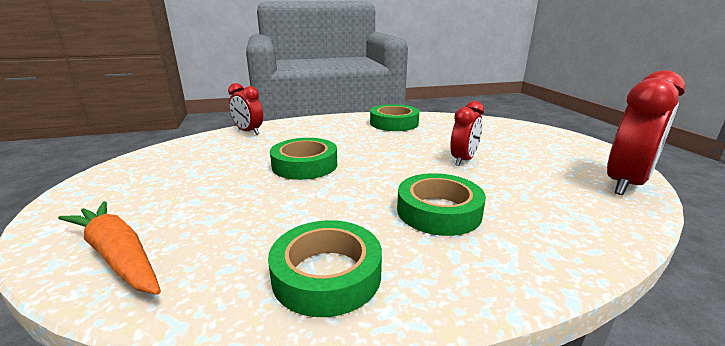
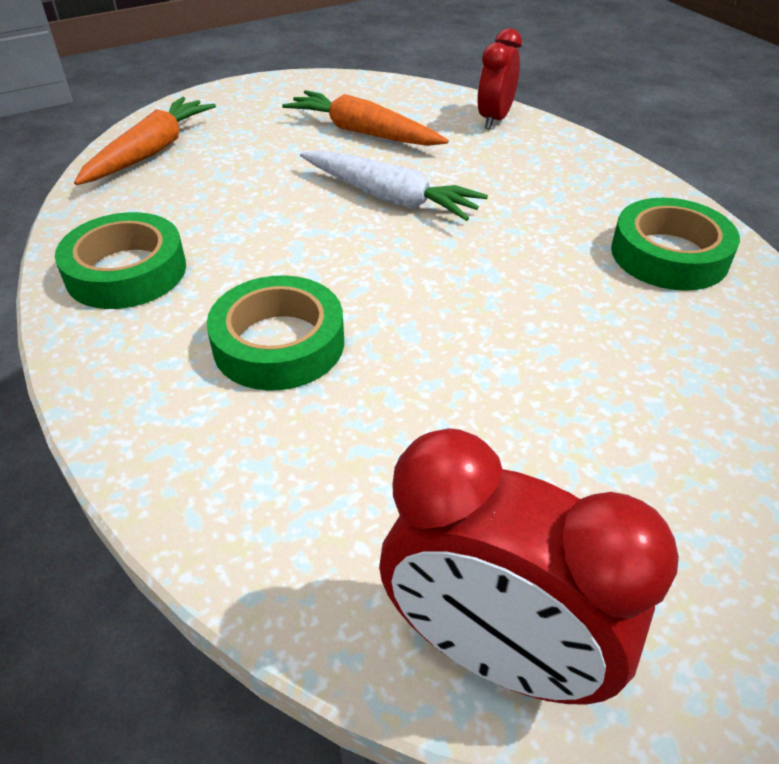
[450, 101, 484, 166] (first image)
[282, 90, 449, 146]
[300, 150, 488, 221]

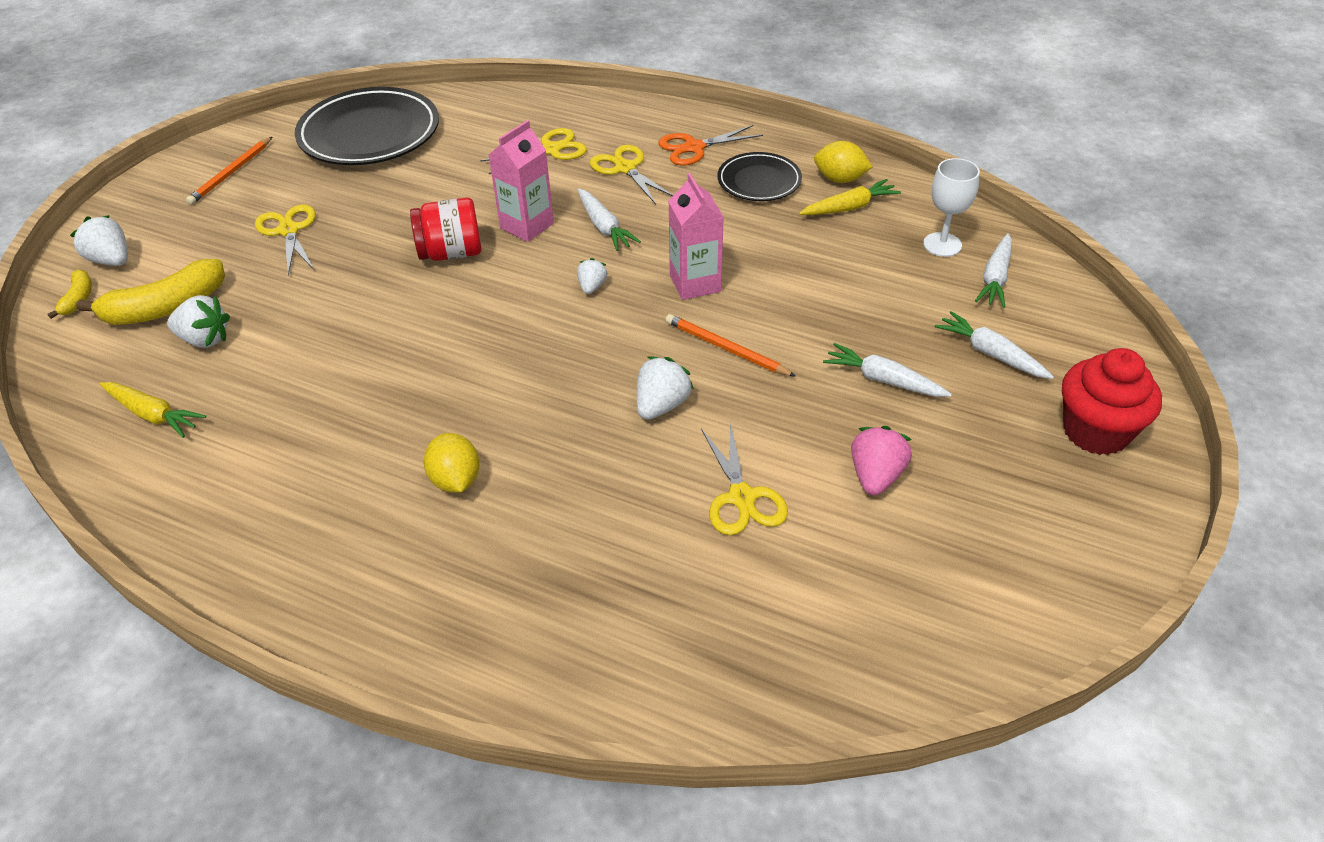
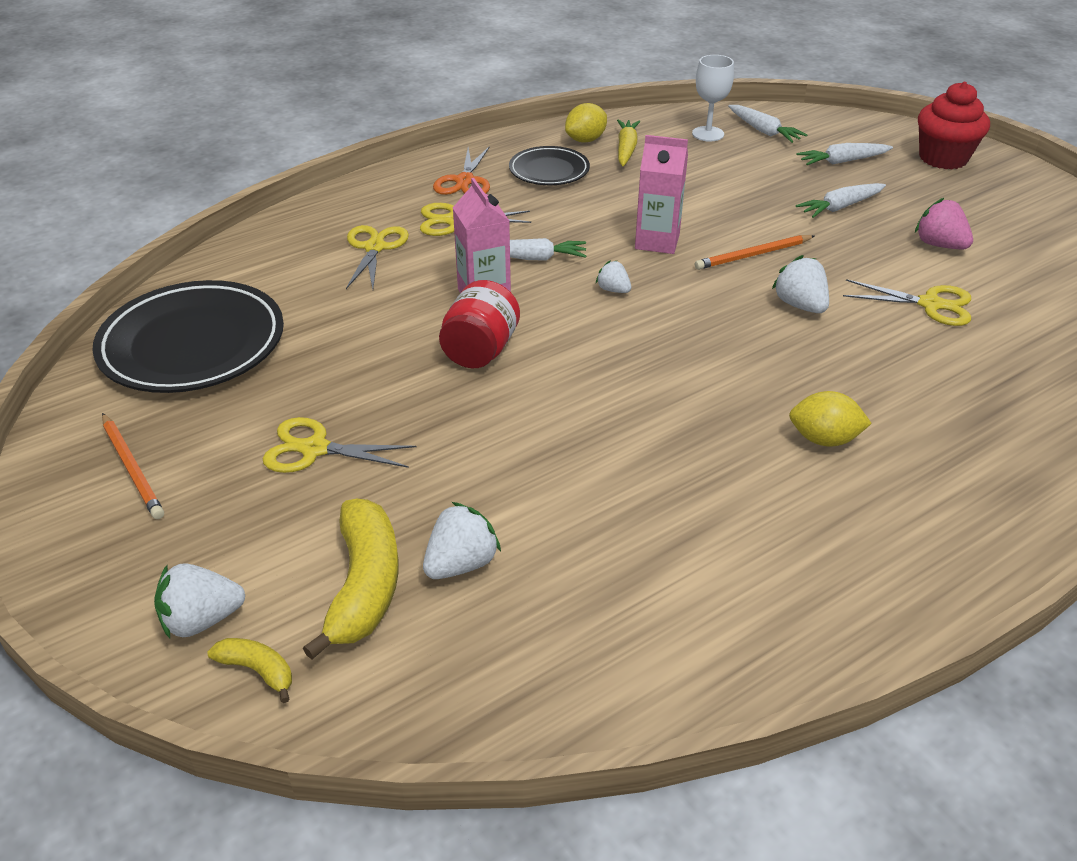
[99, 382, 206, 438] (first image)

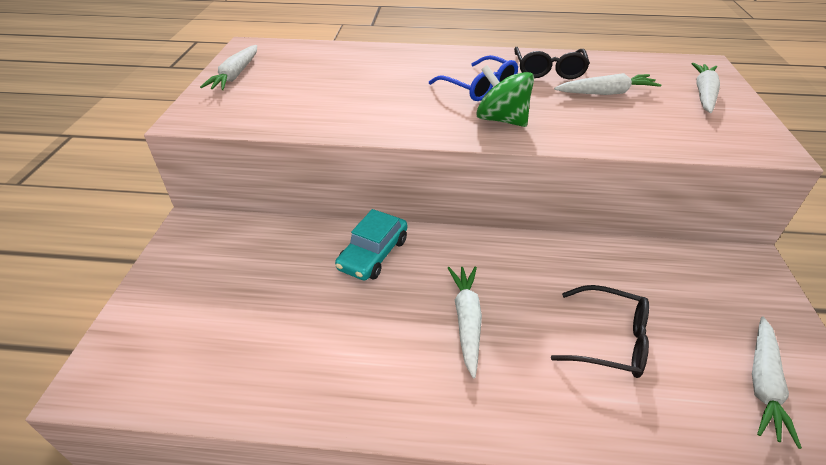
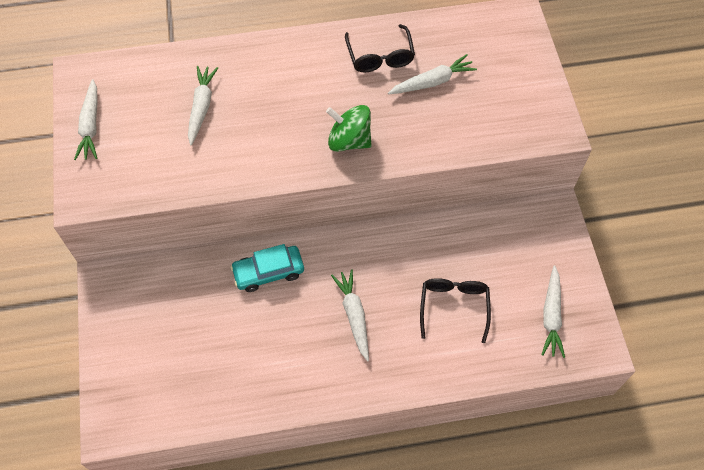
[429, 55, 518, 101] (first image)
[188, 66, 218, 146]
[230, 244, 304, 292]
[420, 278, 491, 343]

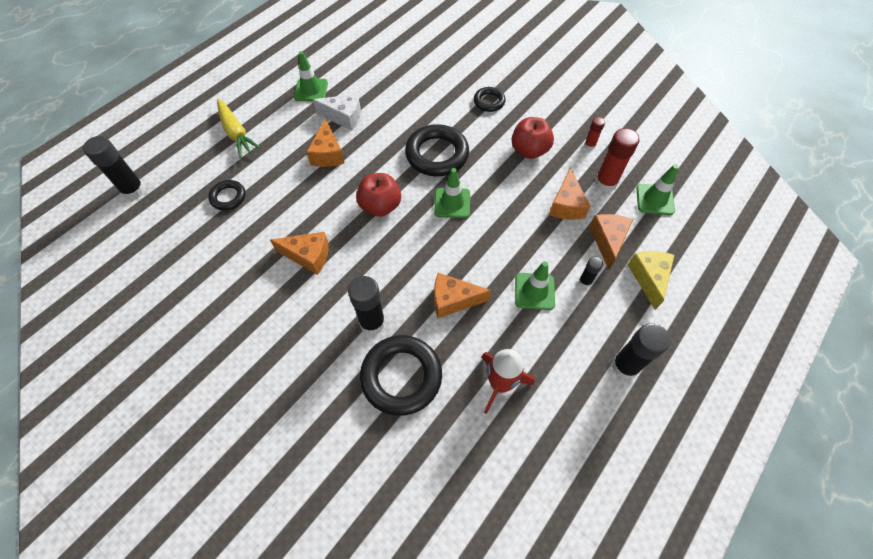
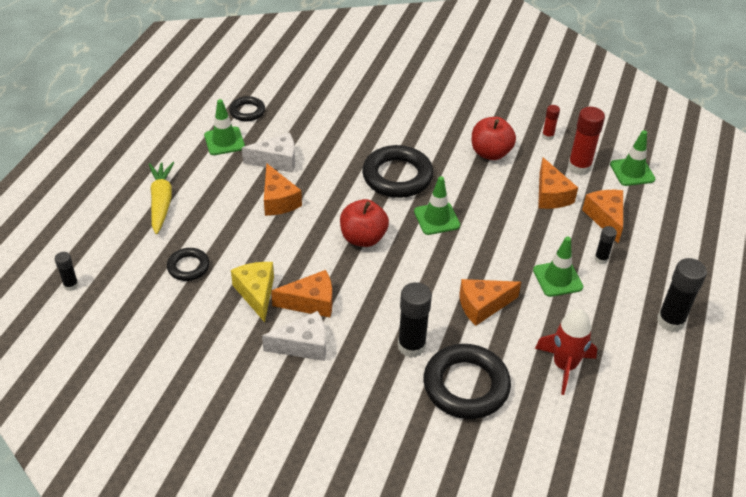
[262, 311, 326, 361]
[229, 96, 265, 122]
[231, 262, 274, 322]
[149, 162, 174, 234]
[55, 252, 79, 291]

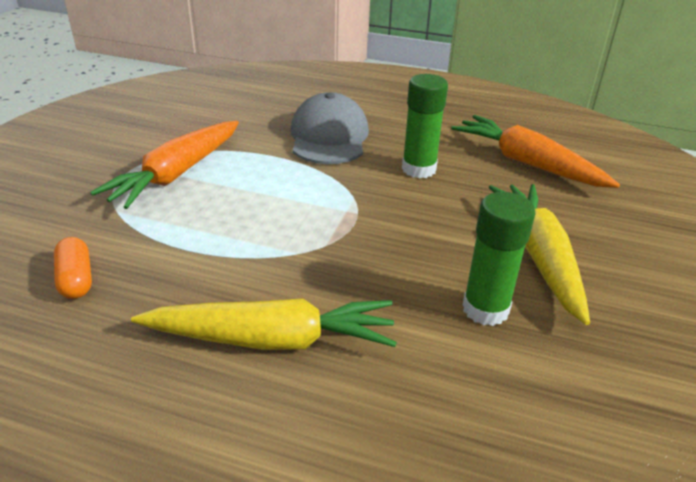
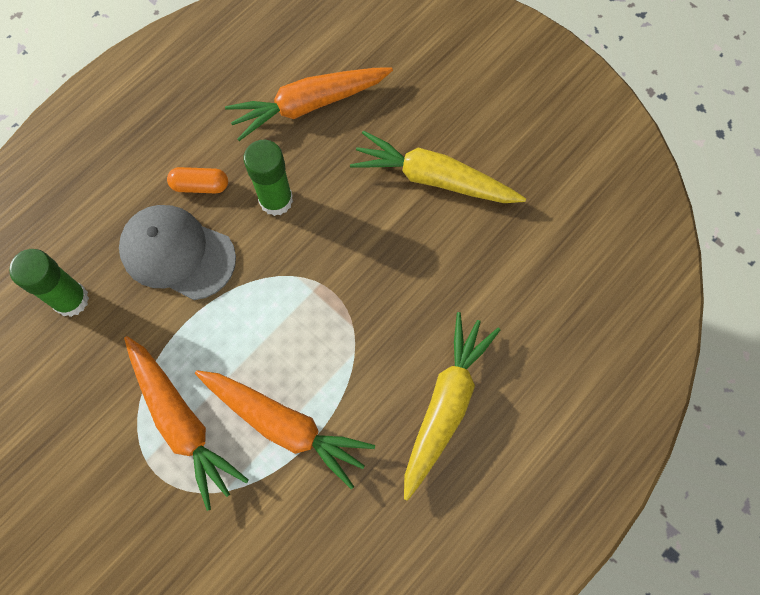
[195, 370, 375, 489]
[167, 167, 228, 193]
[9, 249, 89, 317]

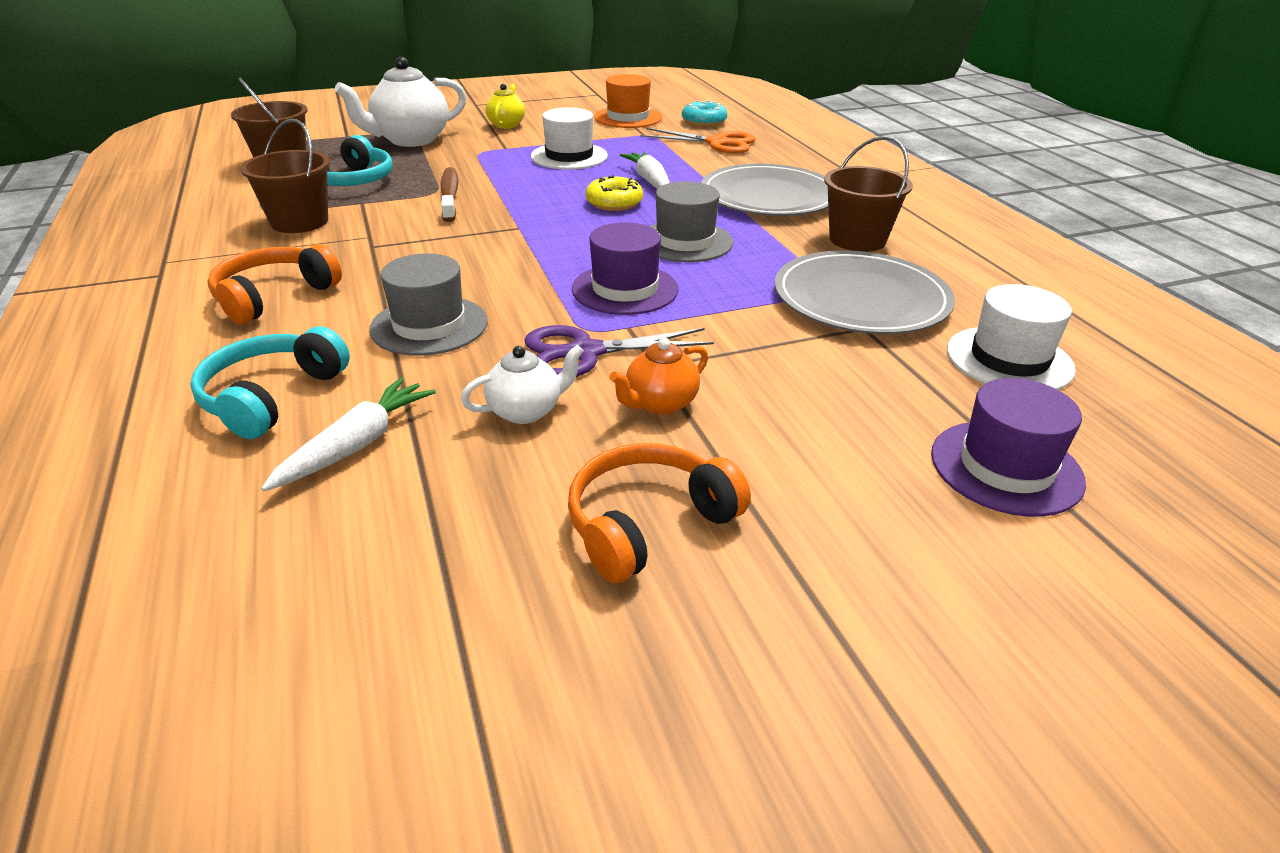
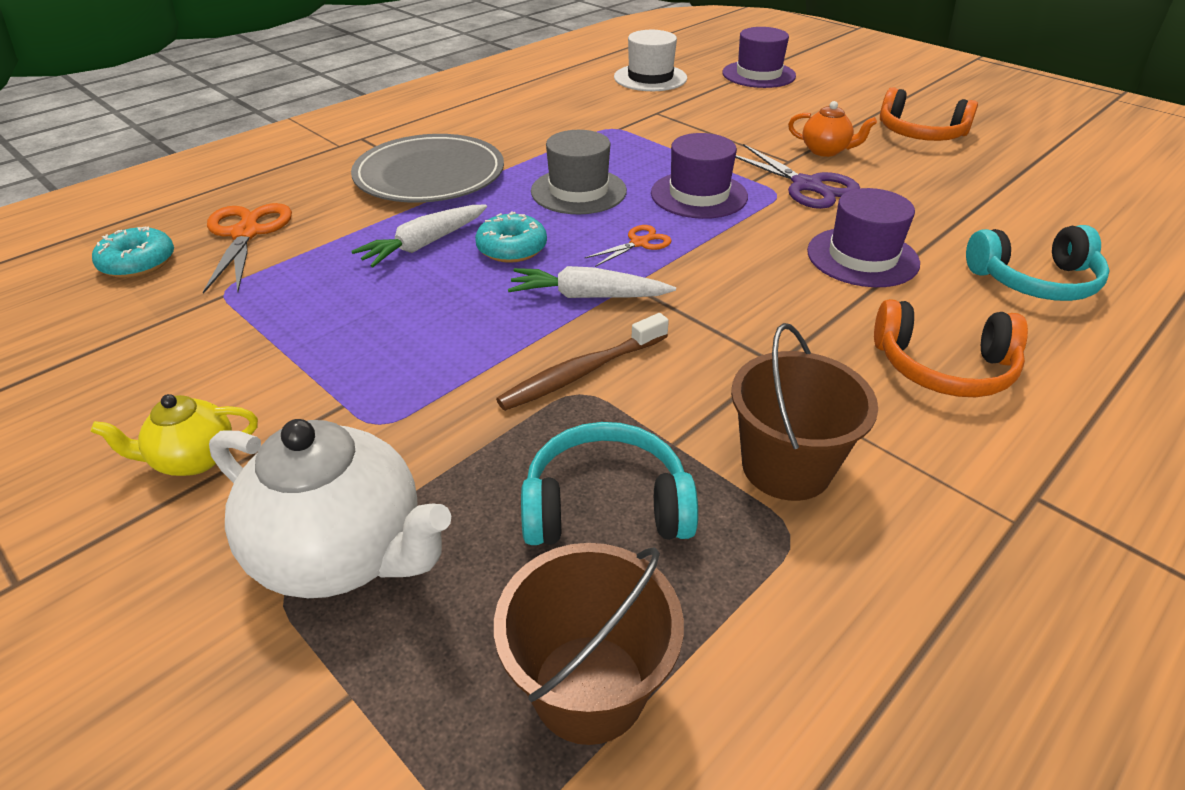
[461, 345, 584, 424] (first image)
[531, 107, 608, 170] (first image)
[594, 74, 662, 128] (first image)
[775, 251, 955, 334] (first image)
[824, 136, 913, 252] (first image)
[584, 225, 672, 267]
[508, 266, 676, 298]
[807, 188, 920, 287]
[475, 212, 547, 263]

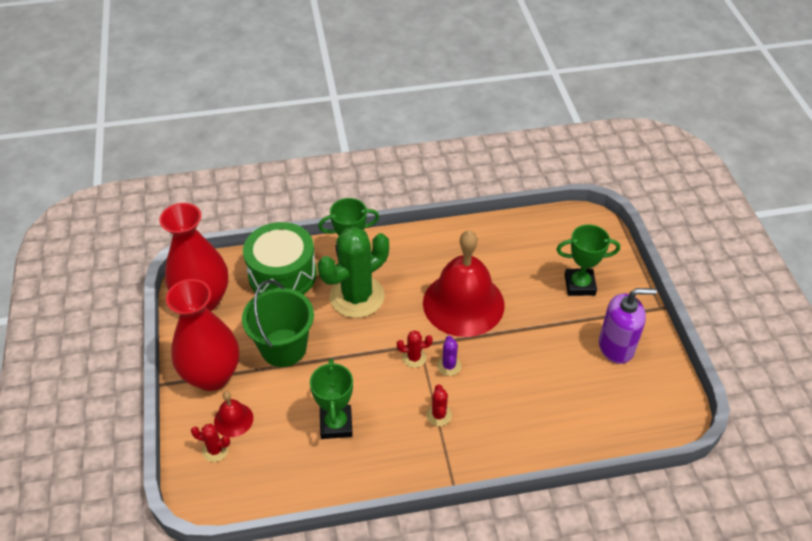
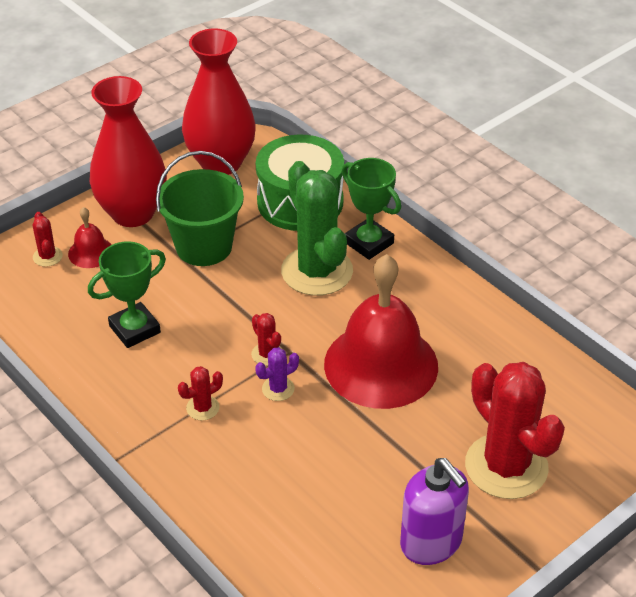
[465, 362, 565, 499]
[281, 161, 353, 296]

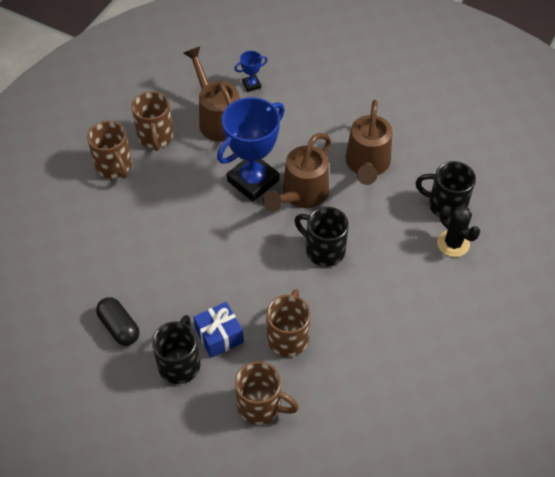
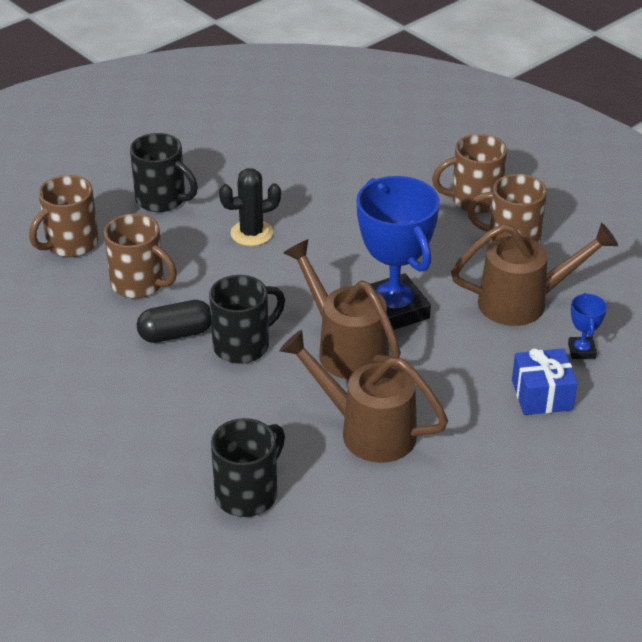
[137, 300, 211, 343]
[512, 348, 578, 415]
[219, 168, 281, 246]

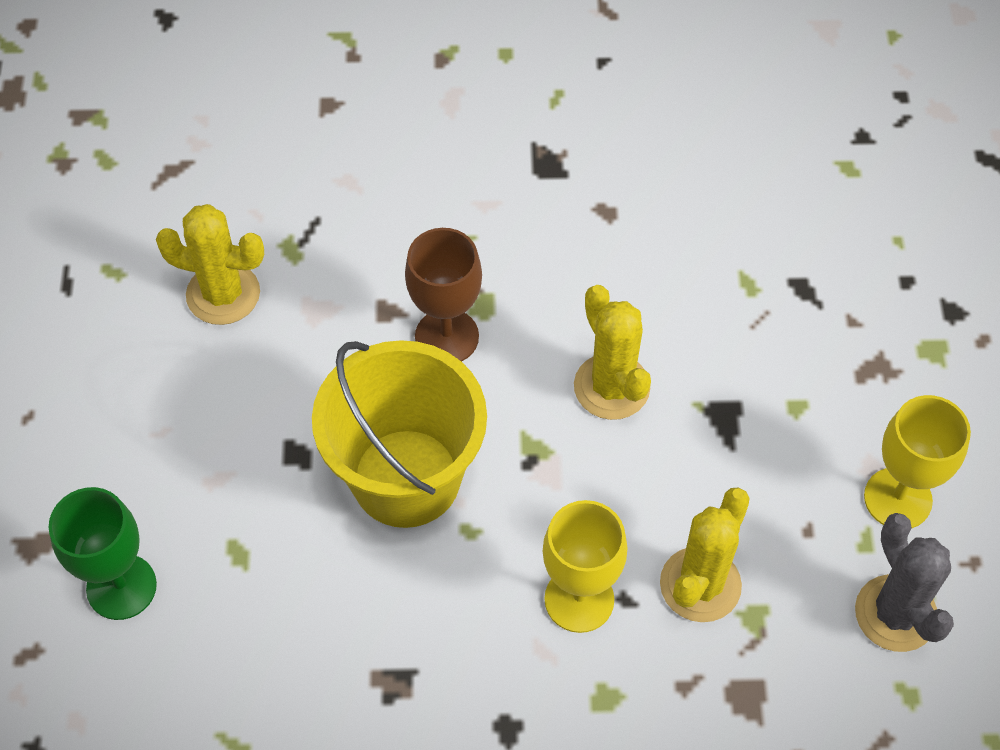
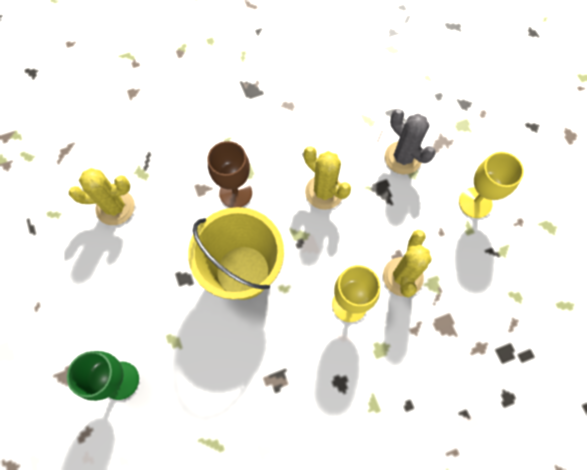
[385, 109, 436, 174]

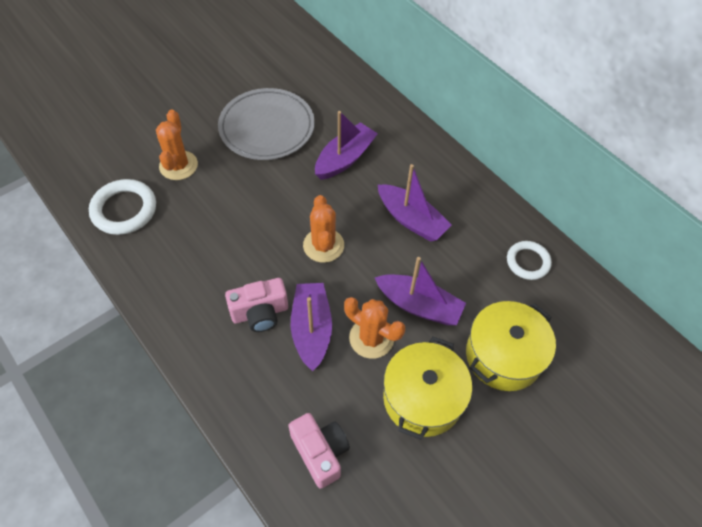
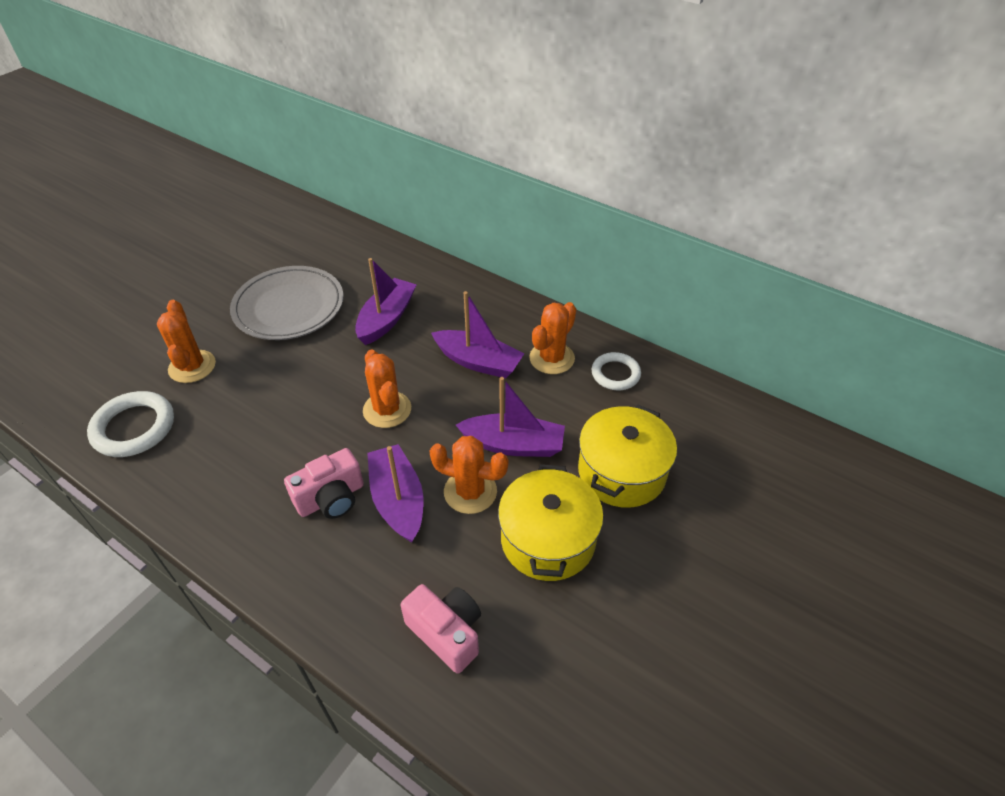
[529, 302, 576, 374]

